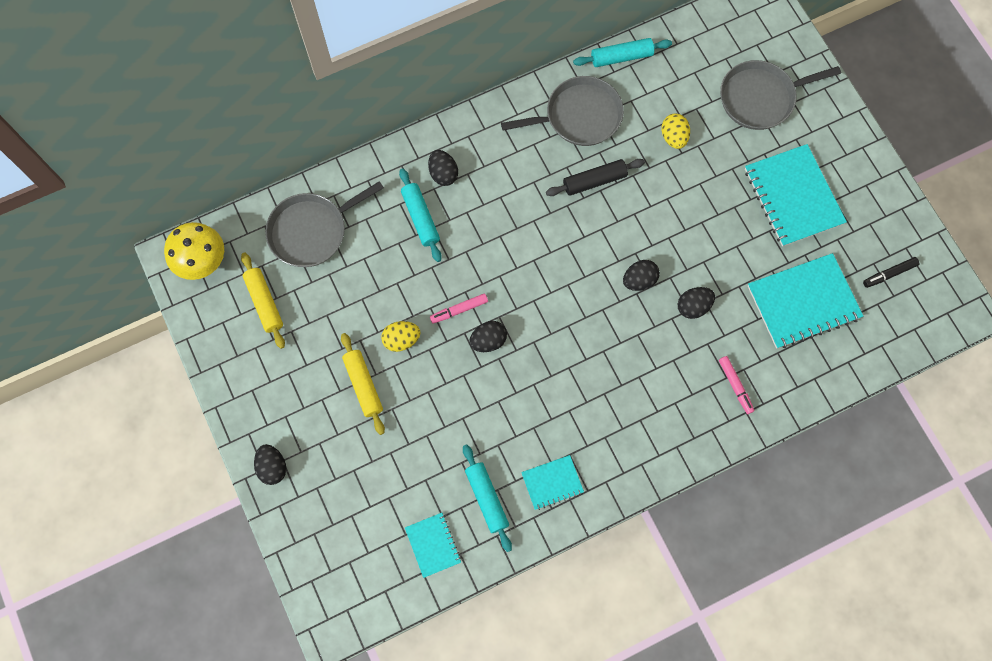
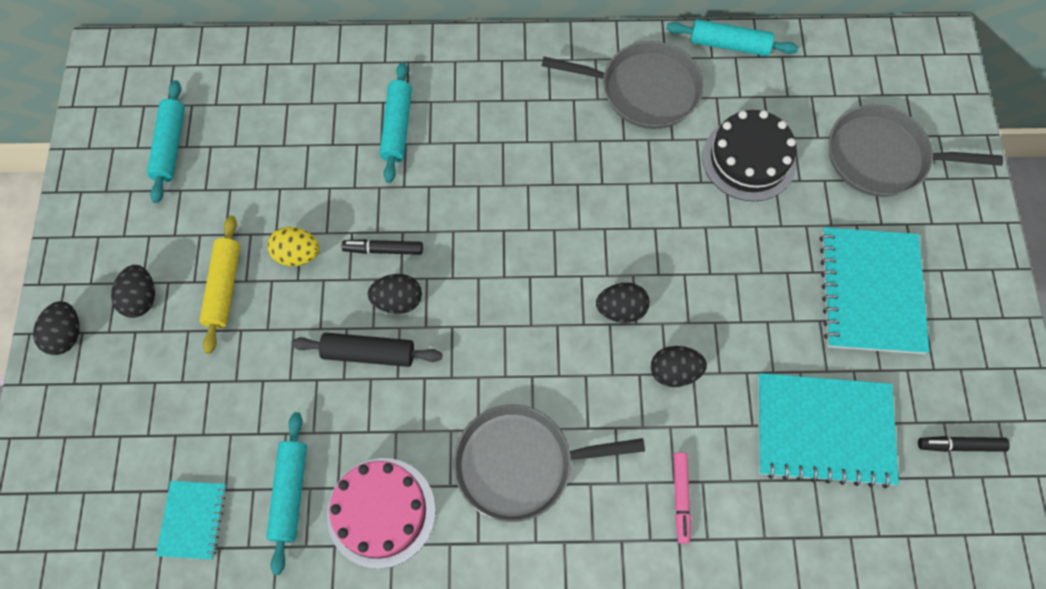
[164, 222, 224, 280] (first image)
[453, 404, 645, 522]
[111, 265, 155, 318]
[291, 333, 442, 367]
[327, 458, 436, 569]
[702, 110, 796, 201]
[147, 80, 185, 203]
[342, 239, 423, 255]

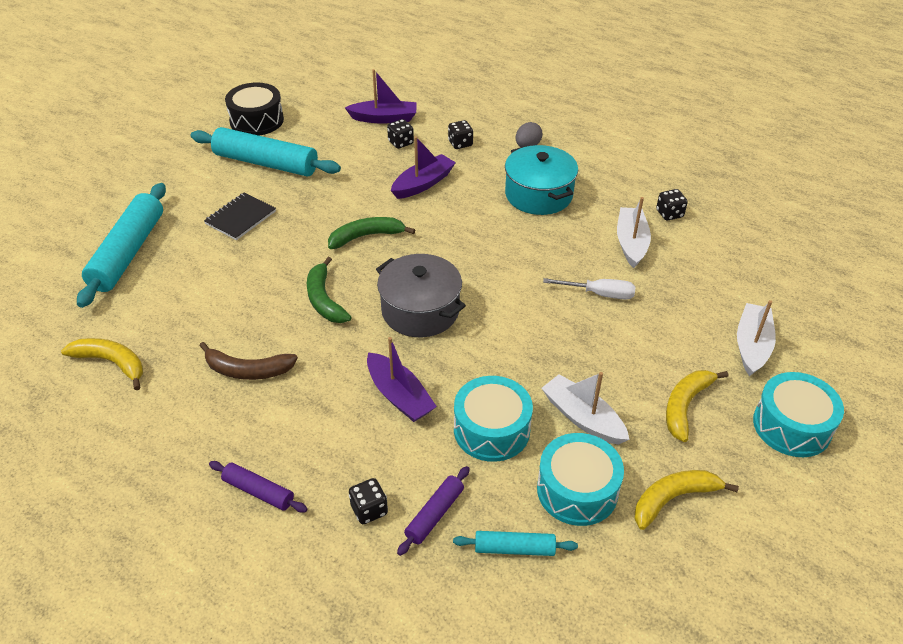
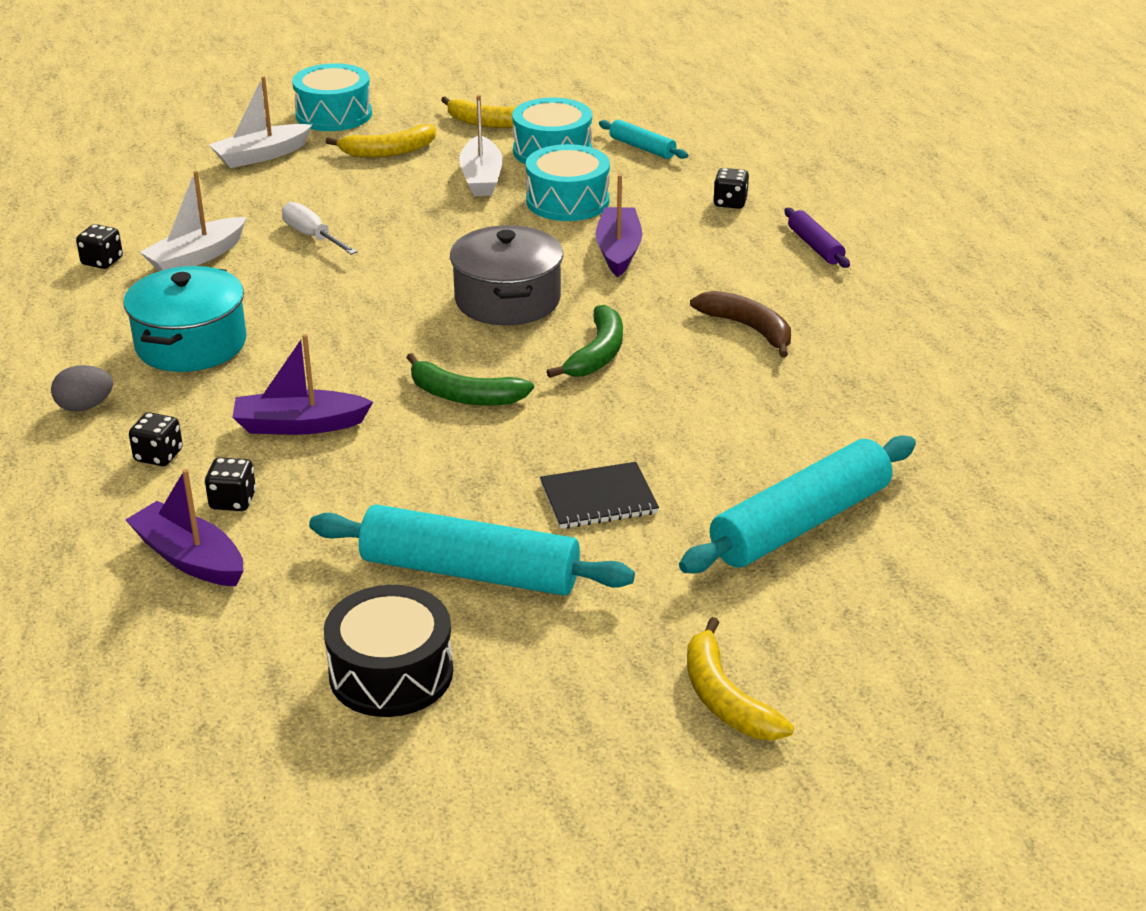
[397, 466, 470, 556] (first image)
[687, 617, 794, 740]
[309, 505, 635, 596]

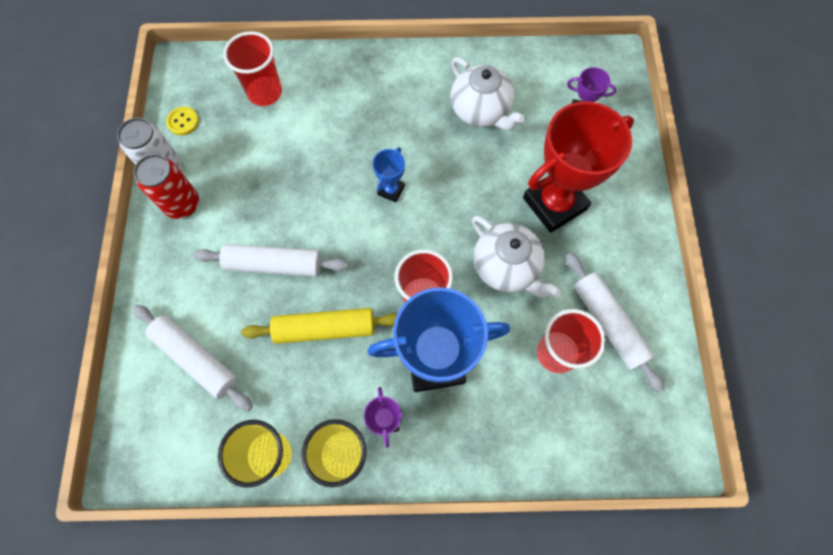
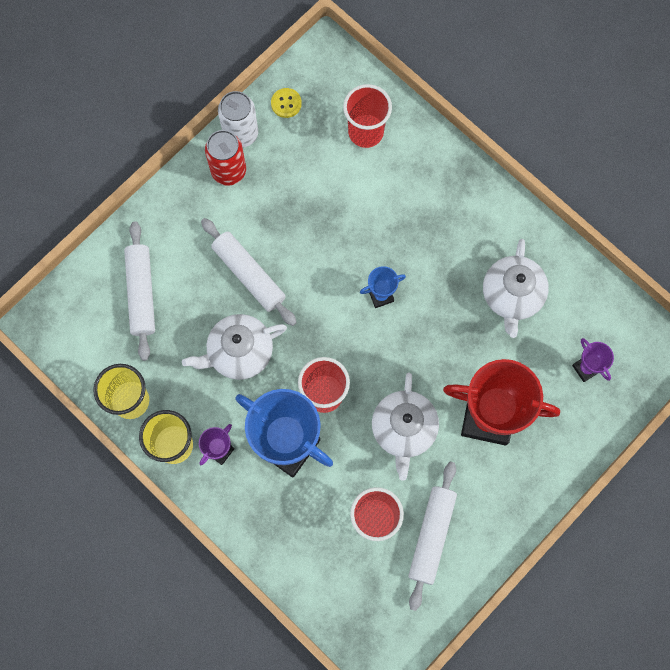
[182, 314, 287, 380]

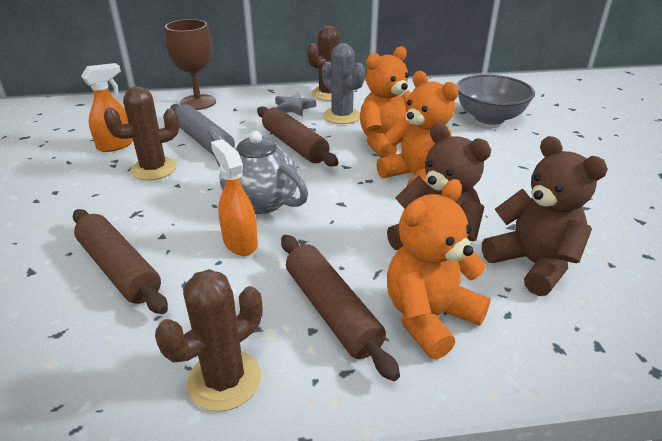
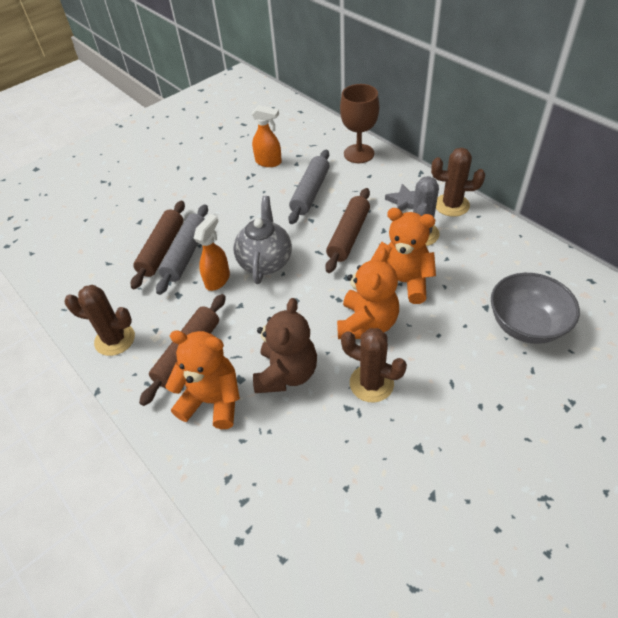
[482, 136, 608, 296] (first image)
[156, 204, 208, 295]
[341, 328, 407, 403]

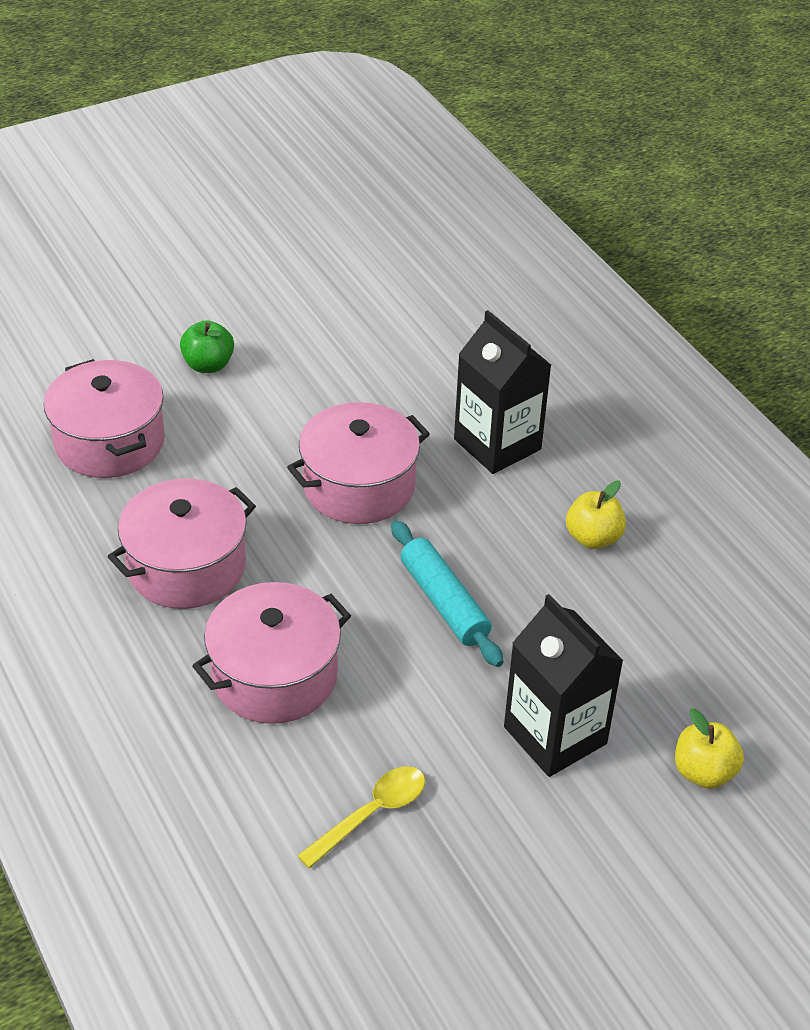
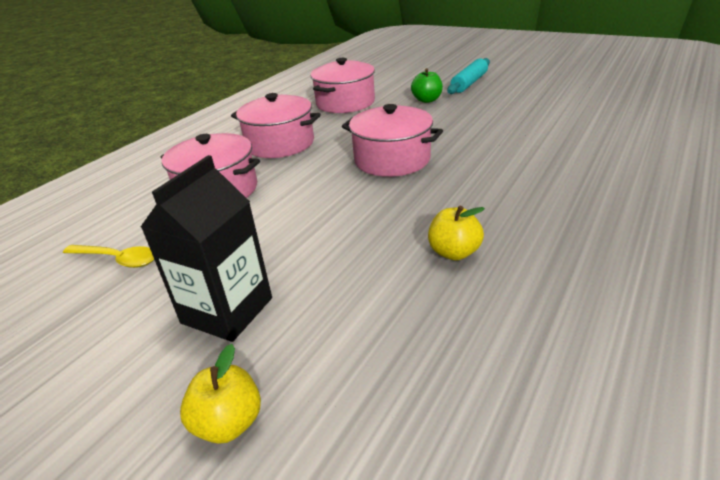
[454, 310, 551, 474] (first image)
[447, 58, 490, 94]

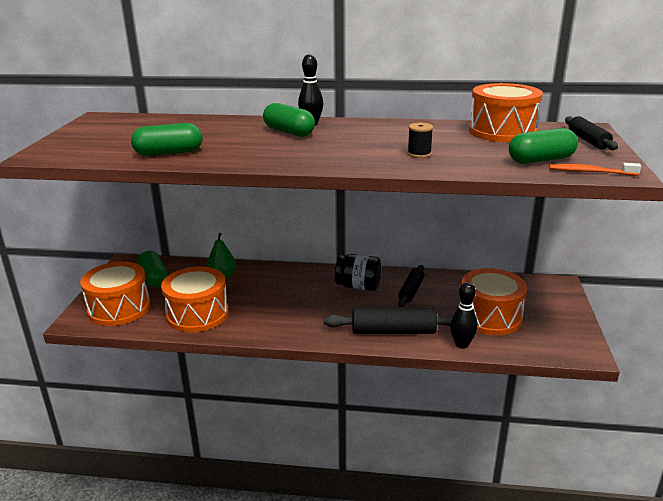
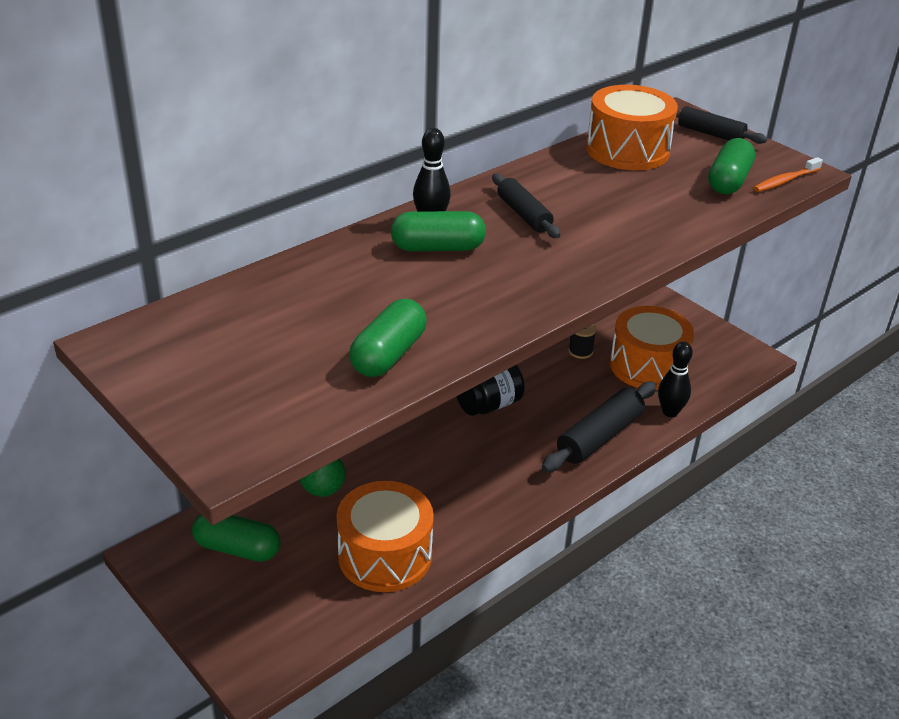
[80, 262, 150, 326] (first image)
[492, 174, 560, 238]
[568, 324, 597, 359]

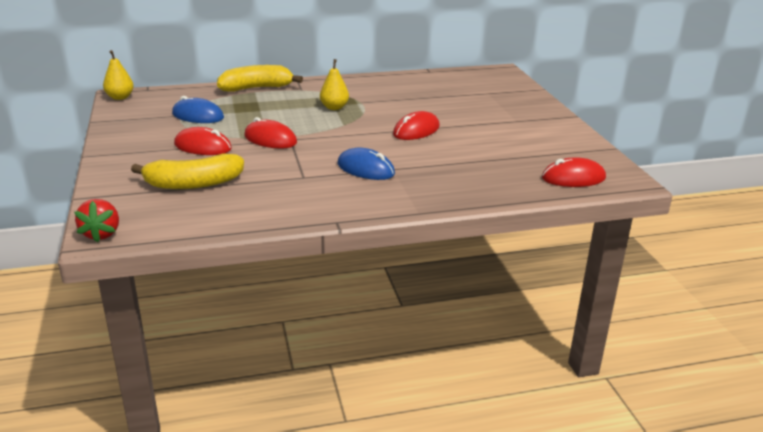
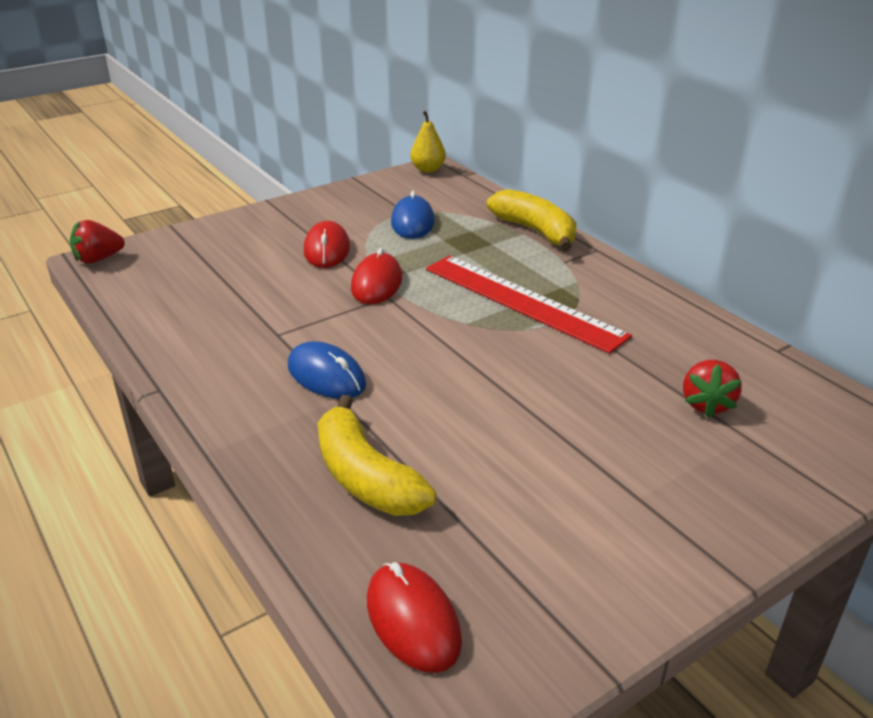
[393, 111, 440, 140] (first image)
[683, 360, 742, 418]
[318, 395, 436, 516]
[426, 256, 632, 354]
[288, 341, 366, 399]

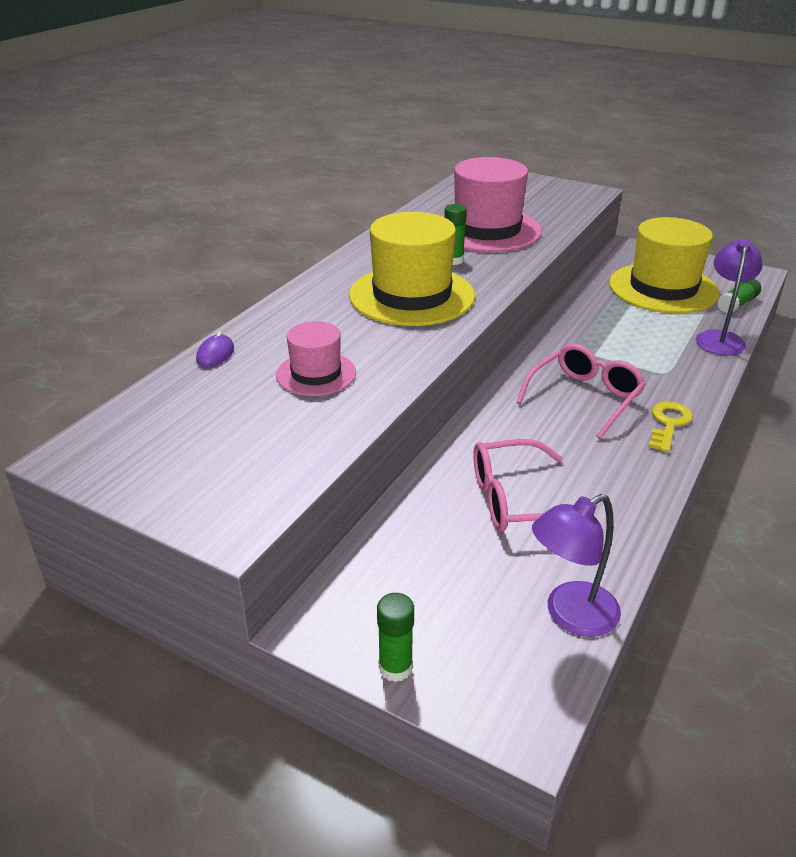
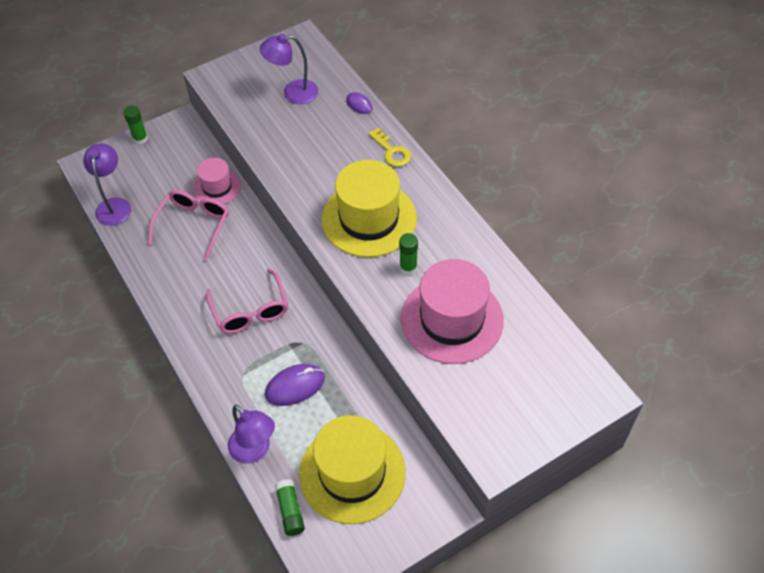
[260, 34, 318, 104]
[265, 364, 325, 406]
[193, 158, 241, 204]
[368, 128, 411, 167]

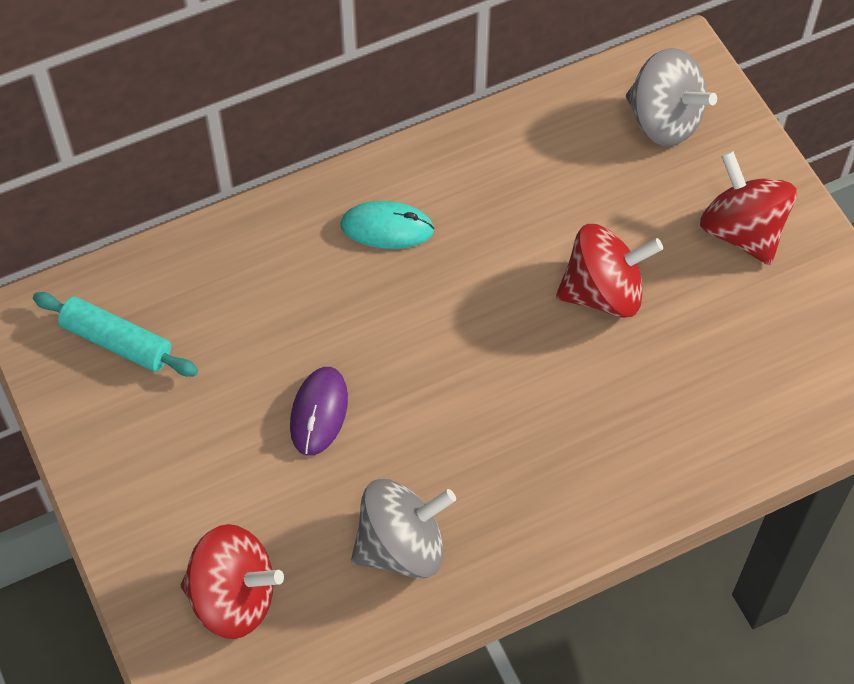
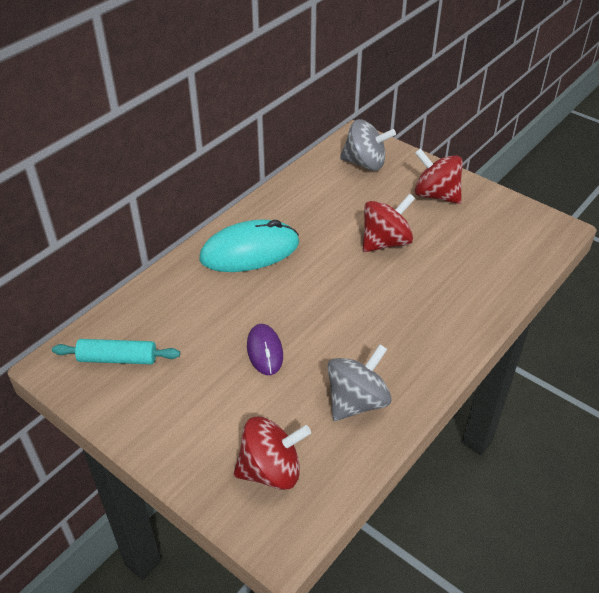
[200, 220, 299, 272]

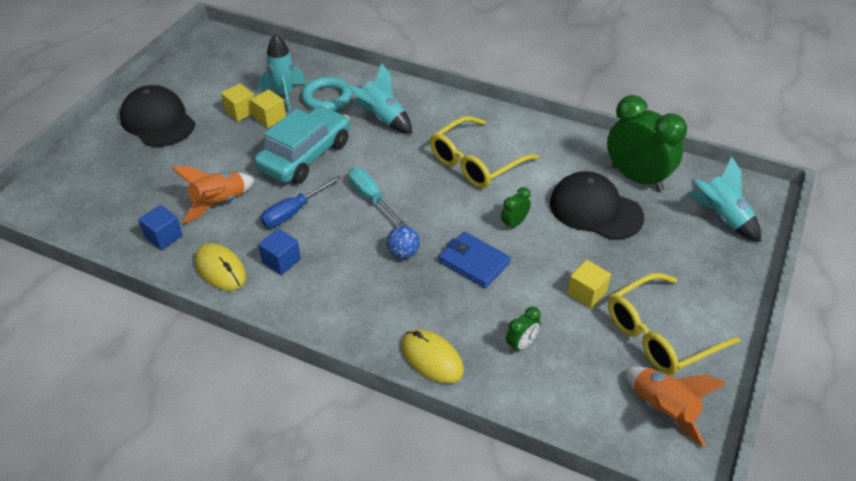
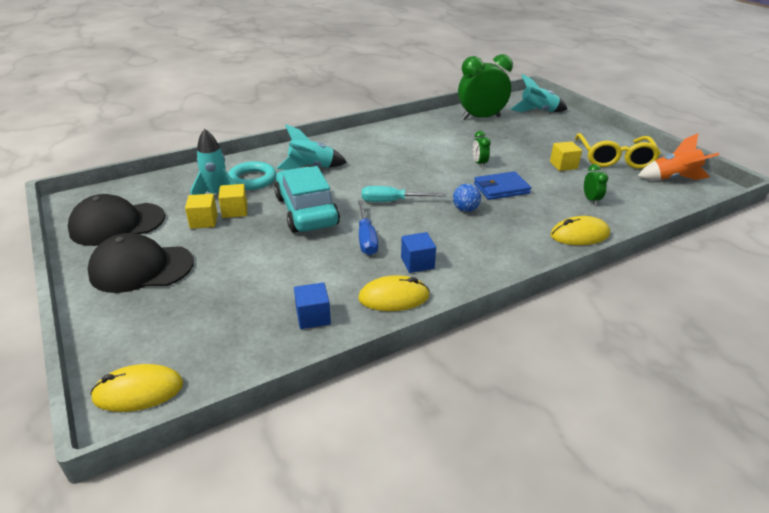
[171, 166, 255, 223] (first image)
[430, 116, 539, 188] (first image)
[90, 364, 183, 412]
[68, 194, 165, 246]

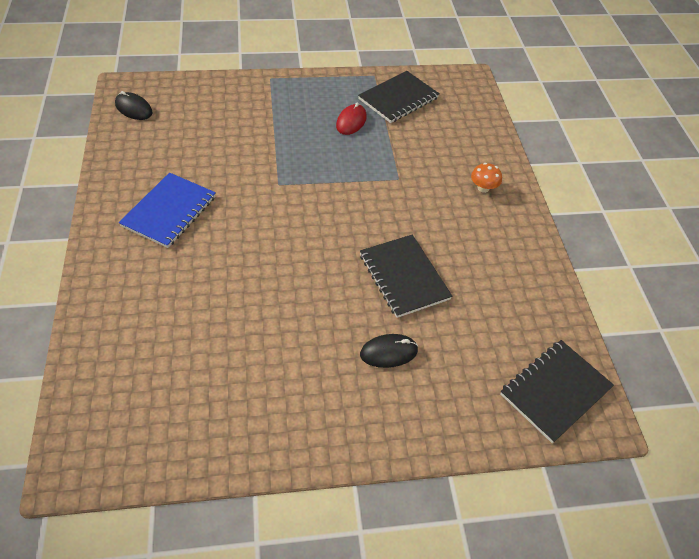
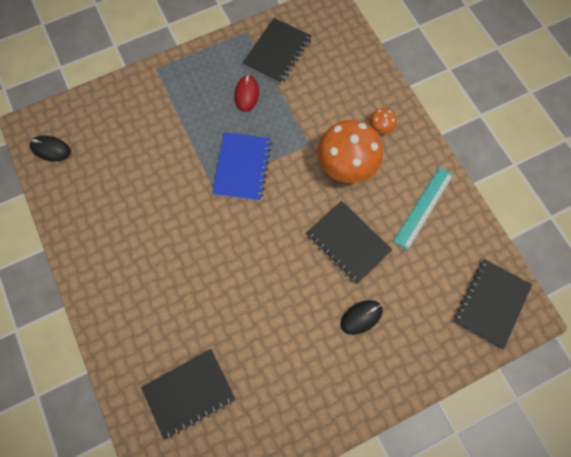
[141, 349, 235, 440]
[317, 120, 383, 183]
[393, 167, 453, 250]
[212, 132, 272, 201]

